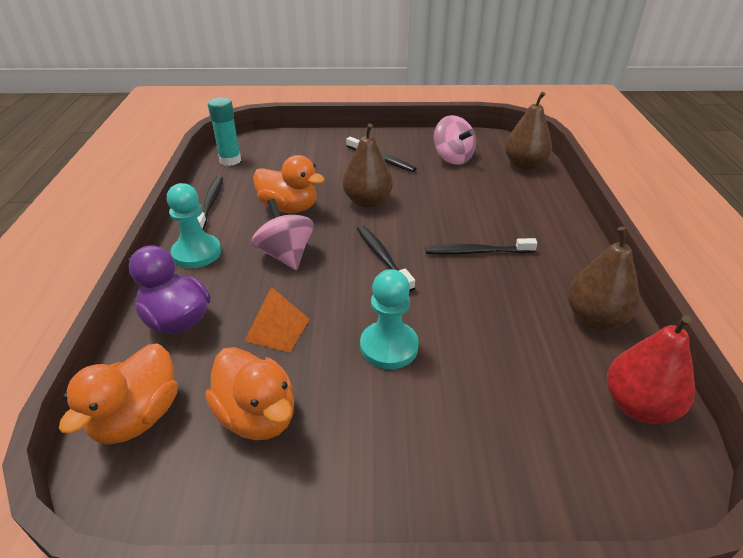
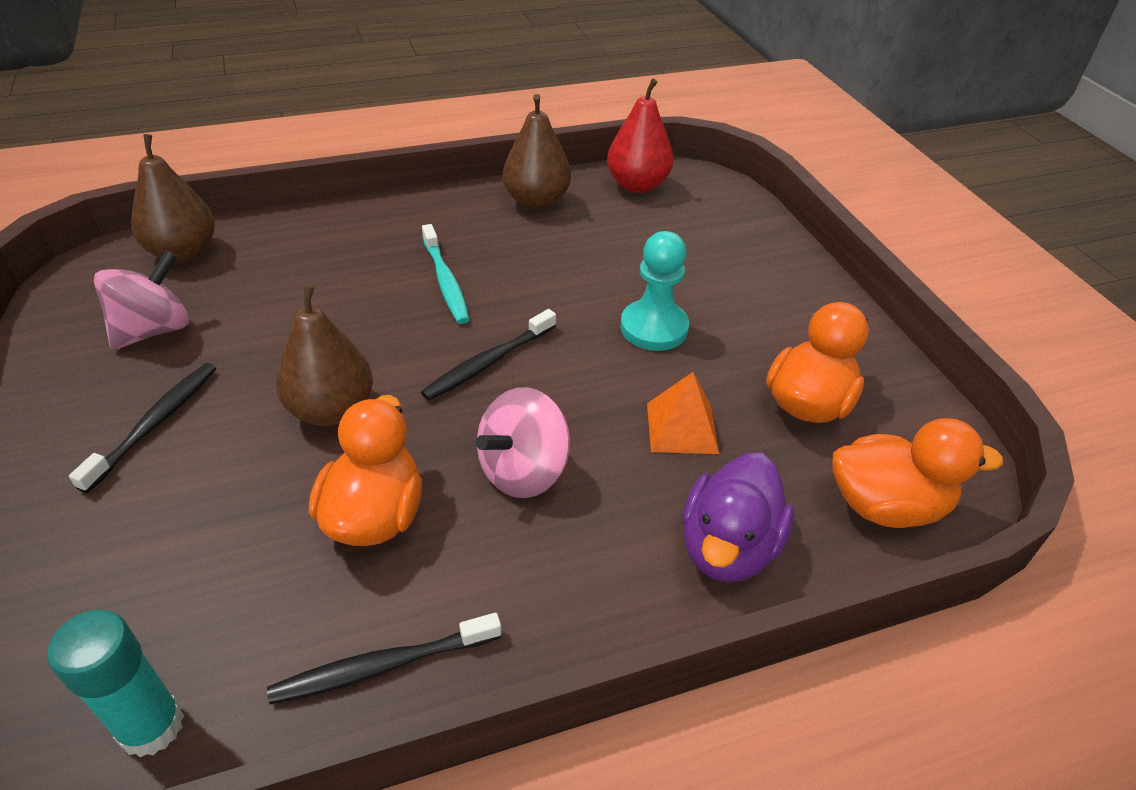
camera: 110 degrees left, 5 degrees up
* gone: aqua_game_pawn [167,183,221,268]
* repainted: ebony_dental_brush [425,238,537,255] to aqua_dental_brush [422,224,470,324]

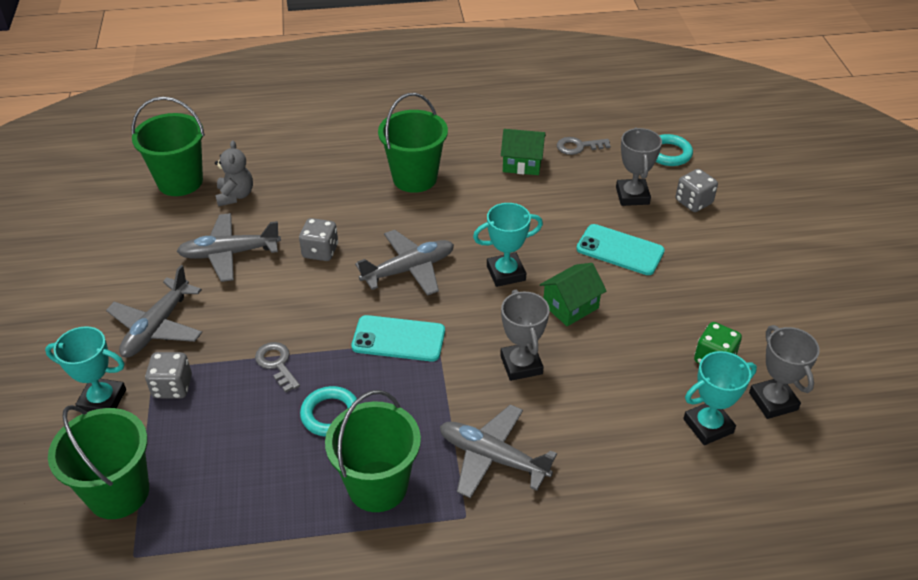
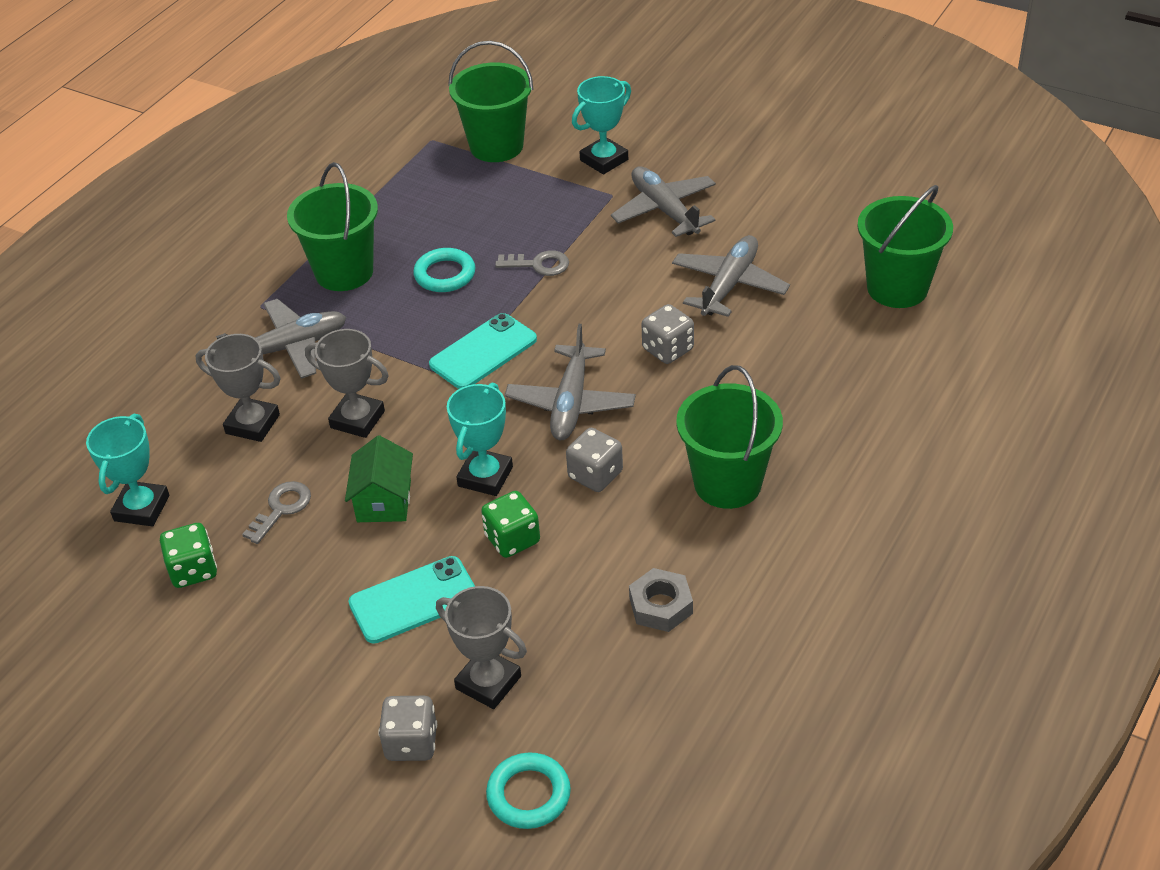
camera: 130 degrees right, 0 degrees up
* swapped: emerald_toy_house [501,129,546,175] to gray_nut [629,568,693,632]
* shifted: gray_latchkey [557,137,611,155] to [242,481,311,544]
* gone: gray_stuffed_bear [215,140,253,206]
* shifted: gray_award_cup [749,325,820,419] to [195,334,281,442]
* shifted: gray_die [145,352,192,399] to [566,428,623,492]
* new: emerald_die [481,491,540,558]

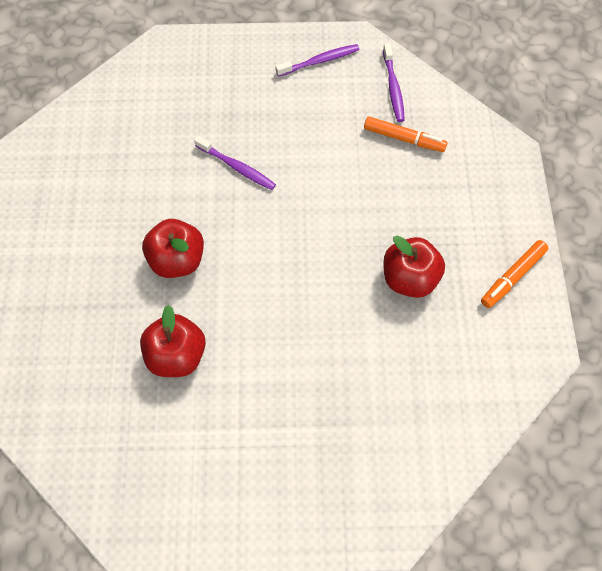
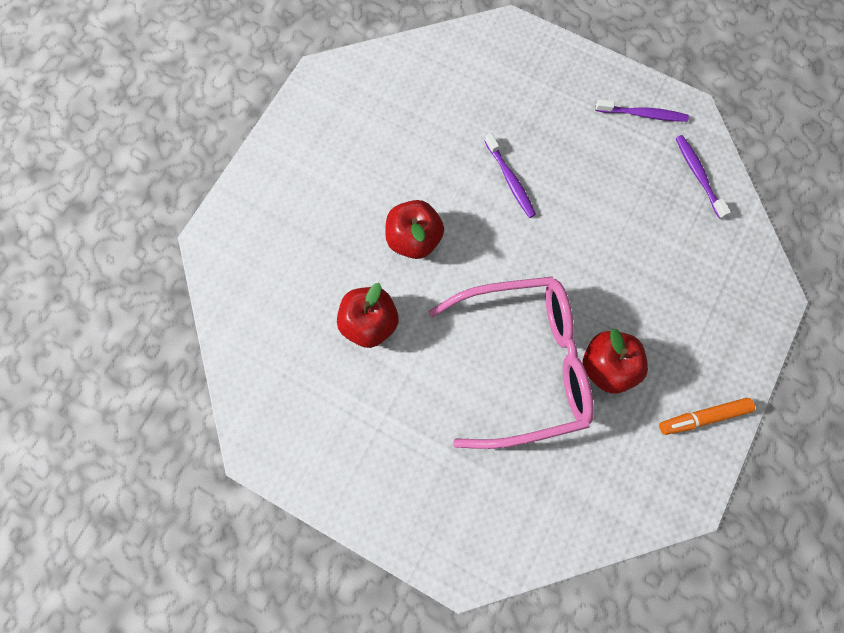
camera: 30 degrees right, 10 degrees up
* rotated: purple_dental_brush [383,43,405,122] = [676,135,731,219] 135 degrees clockwise
* gone: bright_orange_marker [364,116,448,152]
* new: pink_glasses [429,277,594,449]

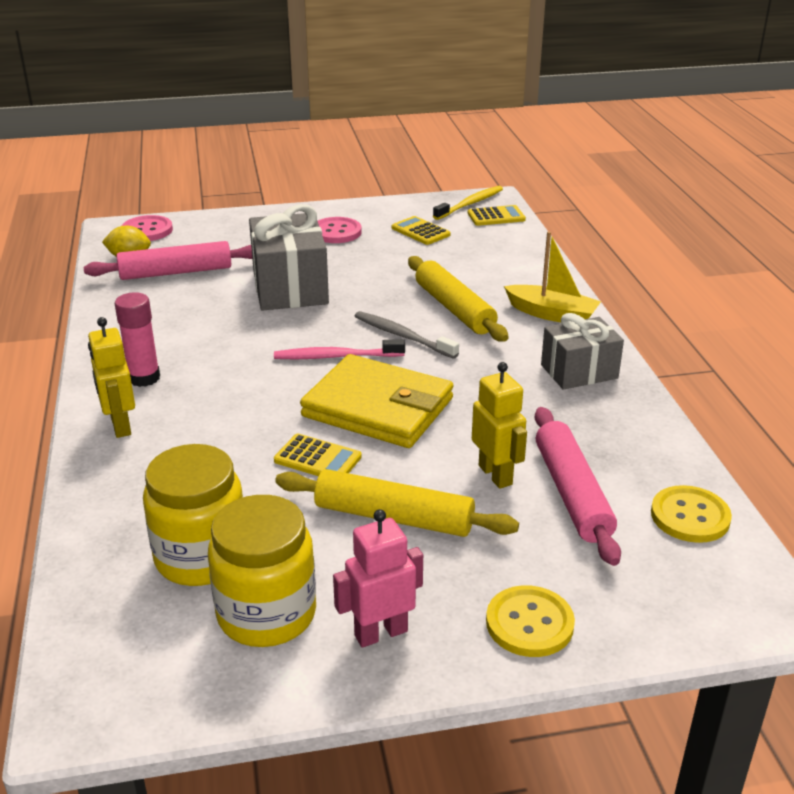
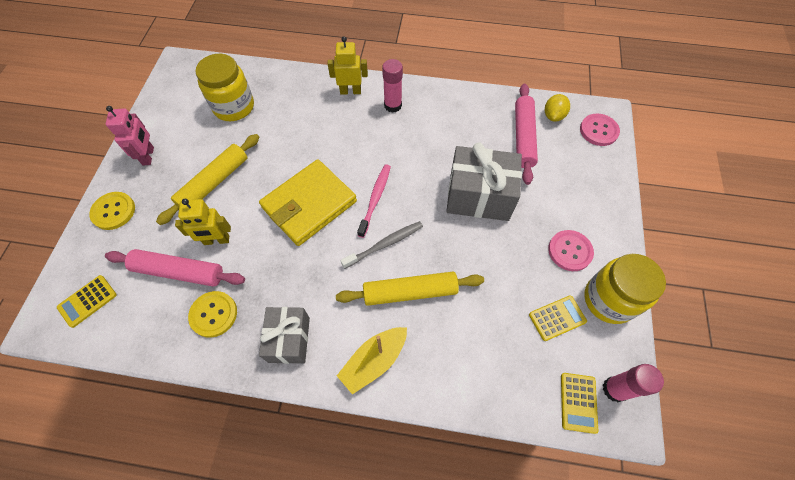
camera: 110 degrees right, 30 degrees up
* swapped: golden_dental_brush [433,186,503,220] to pink_stick_of_glue [603,364,664,402]
* shifted: golden_pocket_calculator [274,434,362,476] to [57,275,117,328]
* shifted: golden_sewing_button [651,485,732,543] to [188,291,237,338]
* shifted: golden_jam_jar [208,495,316,647] to [584,254,666,324]

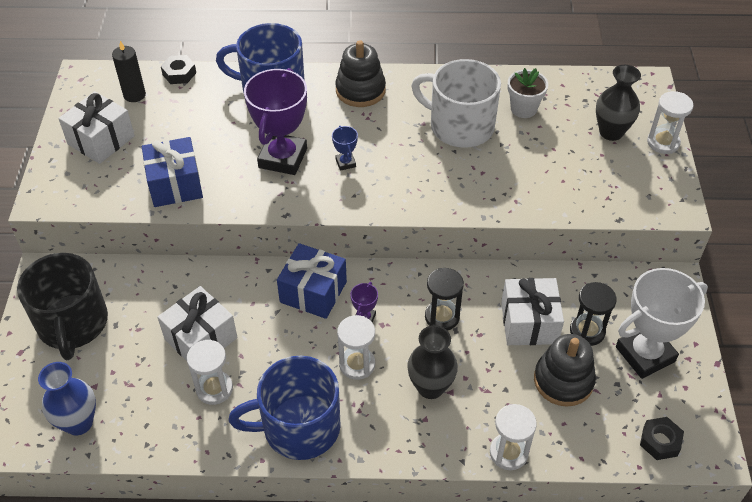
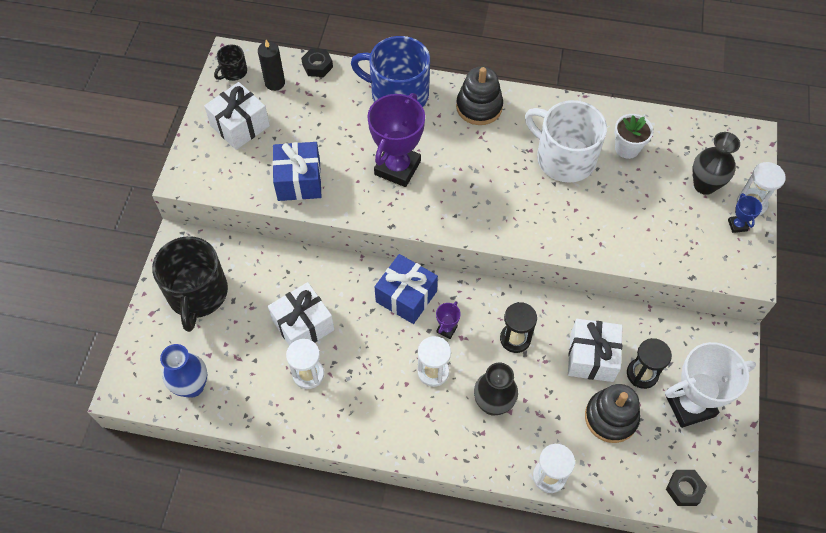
camera: 10 degrees right, 10 degrees up
* shifted: royal_blue_award_cup [332,126,358,171] to [728,193,762,233]
* gone: royal_blue_tea_mug [228,356,341,460]
* new: ebony_tea_mug [214,45,247,81]

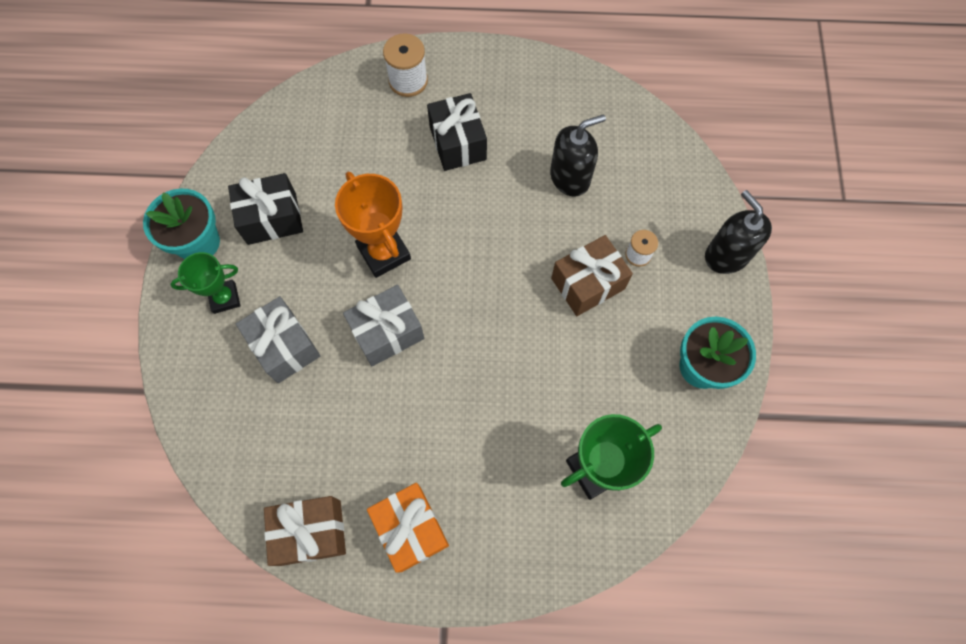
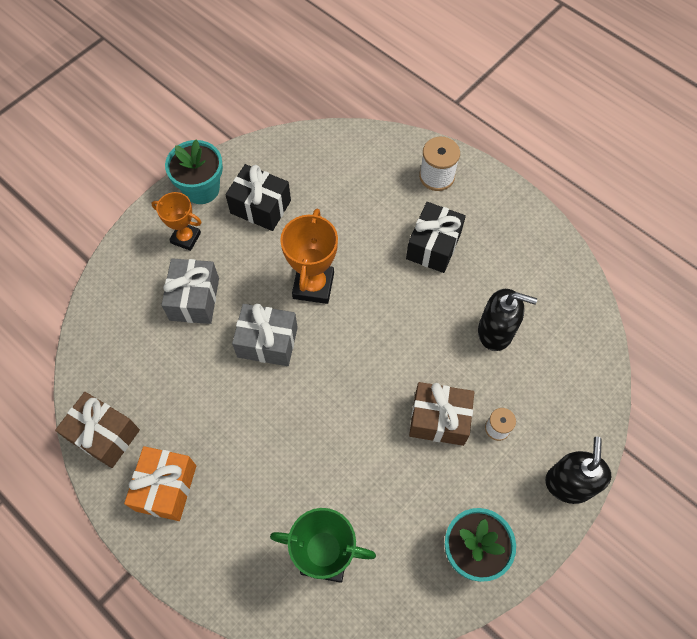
camera: 40 degrees right, 5 degrees down
* repainted: emerald_award_cup [170,252,240,314] to bright_orange_award_cup [151,192,202,251]

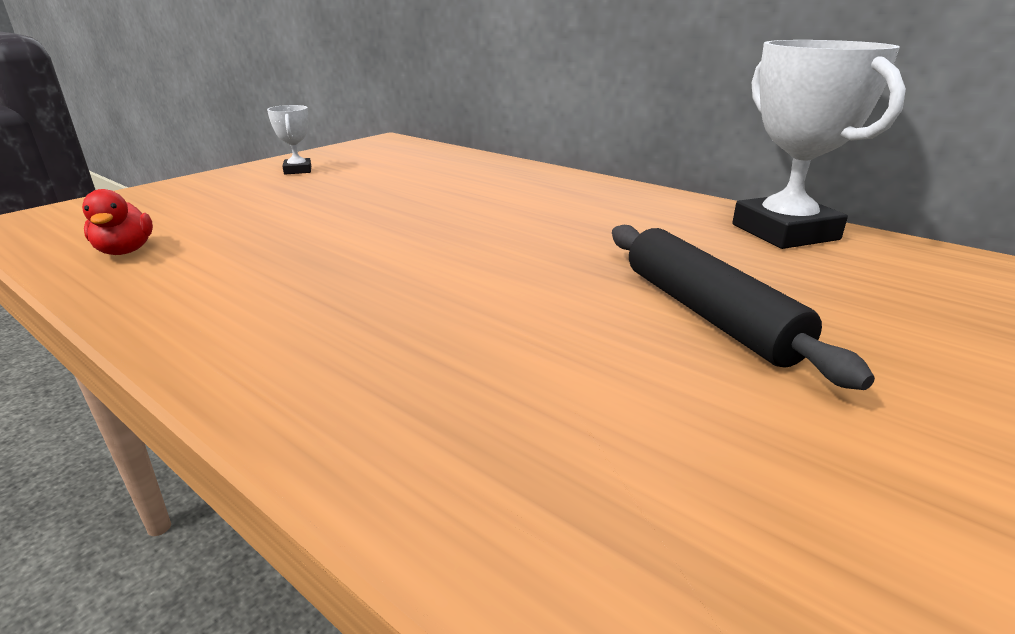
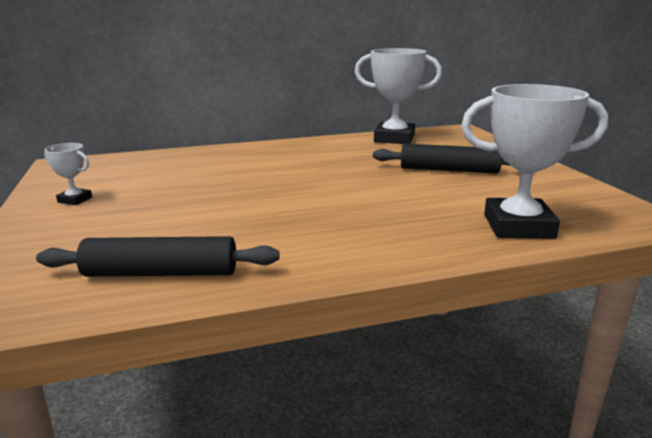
camera: 55 degrees left, 5 degrees down
* swapped: scarlet_toy_duck [82,189,153,255] to ebony_dough_roller [36,236,279,277]
* new: pure_white_award_cup [461,84,608,239]

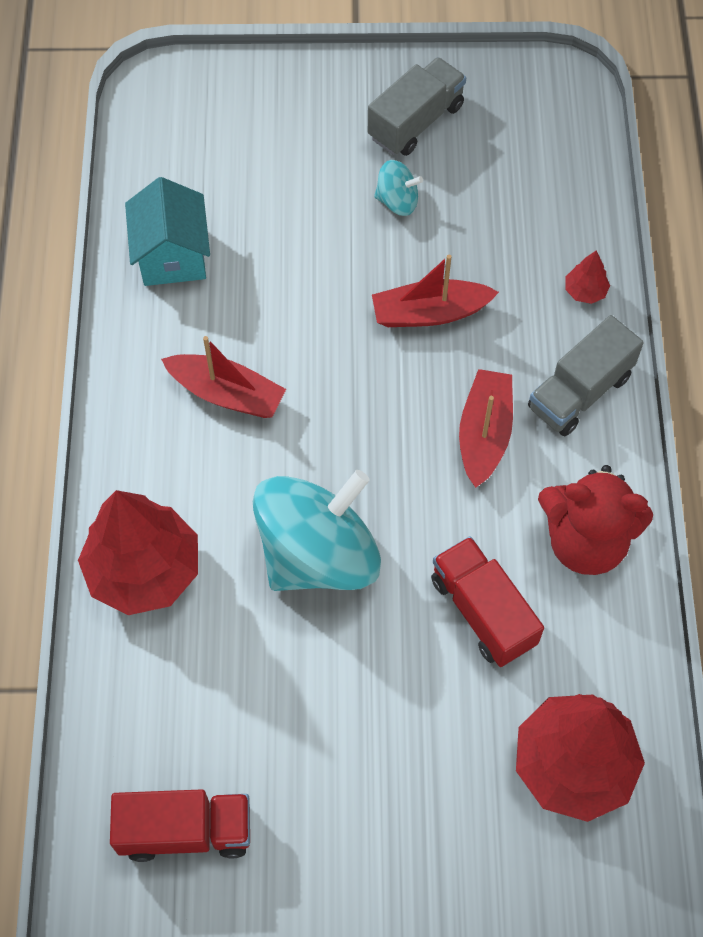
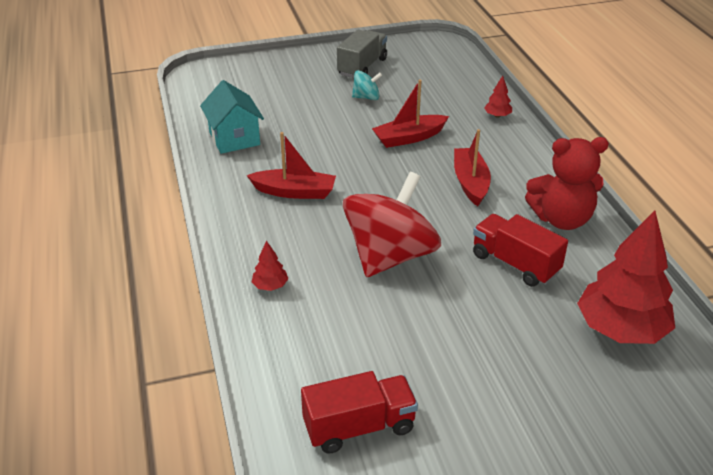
camera: 15 degrees left, 25 degrees down
* gone: gray_toy_truck [528,315,644,436]
* repainted: aqua_spinning_top [253,470,381,591] to scarlet_spinning_top [343,172,441,277]
* scaled: scarlet_fir_tree [78,490,198,615] = [252,241,289,291] x0.41

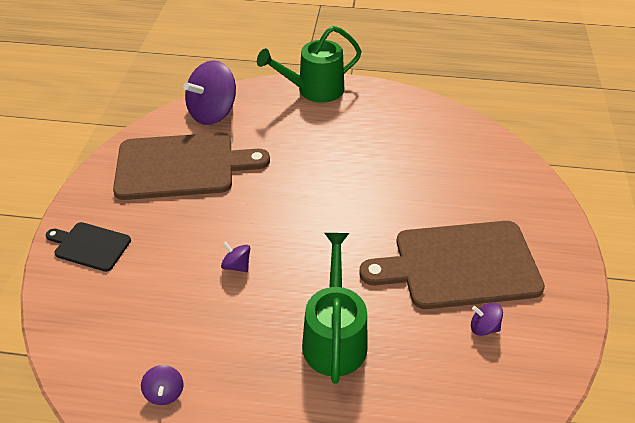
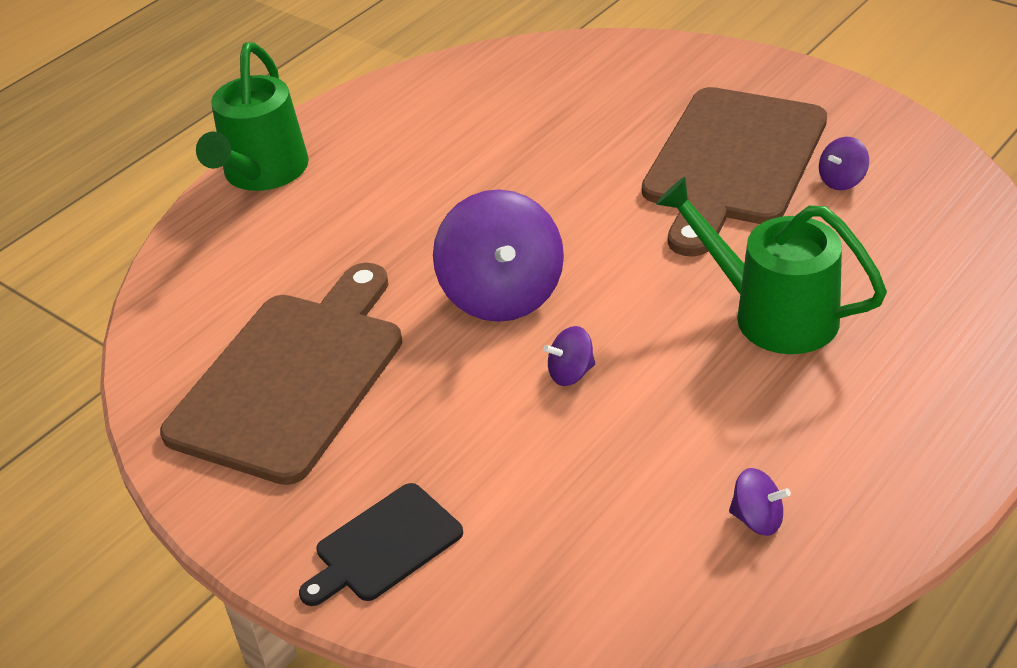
camera: 55 degrees left, 5 degrees down
* shifted: purple_spinning_top [183,60,236,125] to [433,189,564,322]

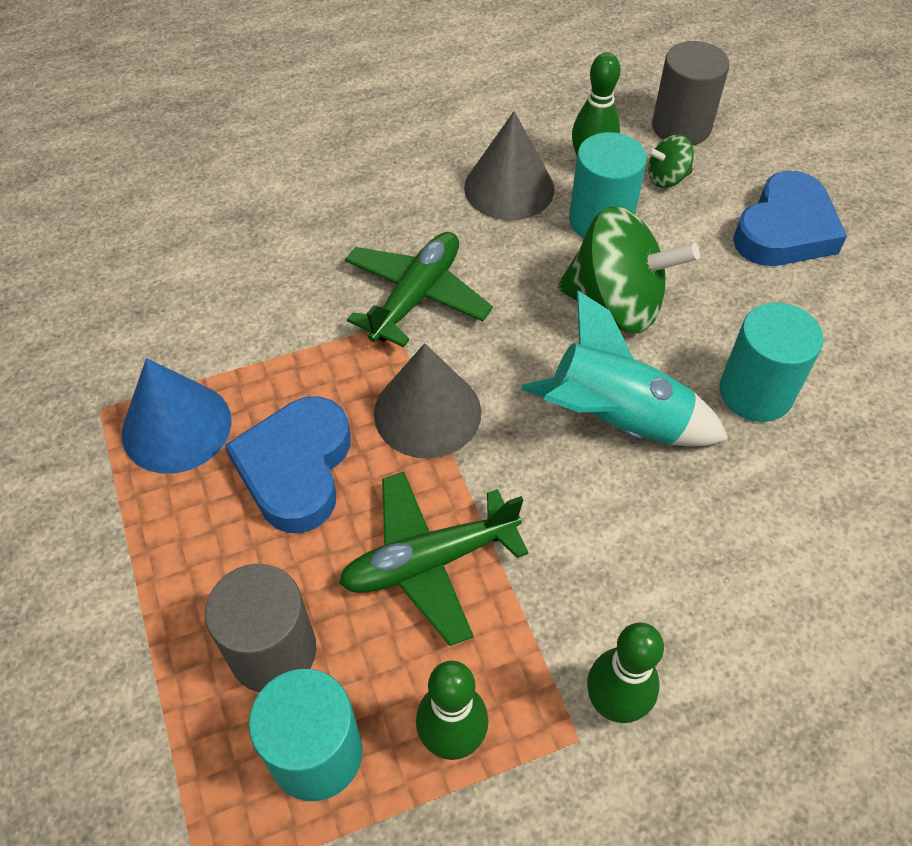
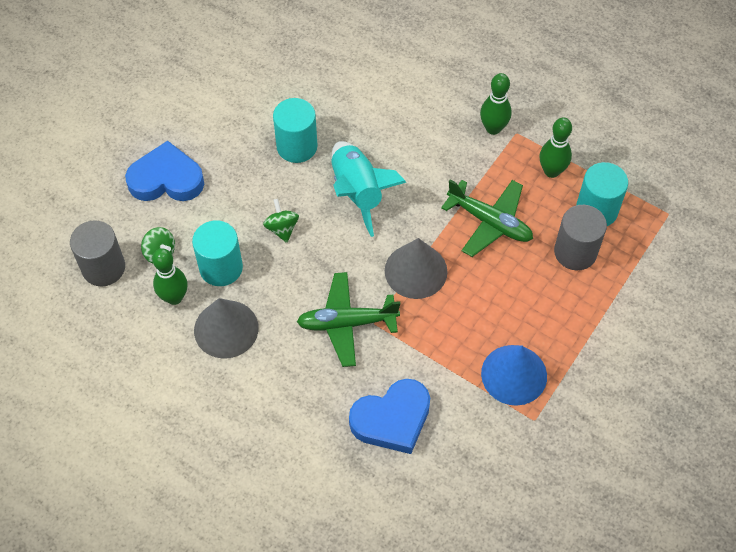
camera: 125 degrees left, 5 degrees up
* scaled: emerald_spinning_top [558,206,700,333] = [263,199,299,243] x0.48
* shifted: royal_blue_heart [225,396,351,533] to [349,379,430,454]

